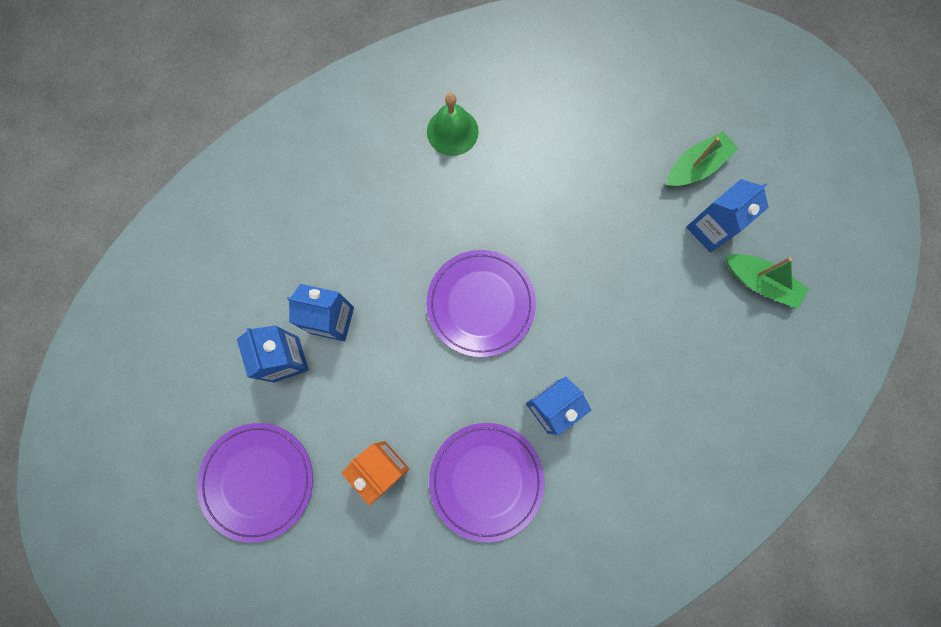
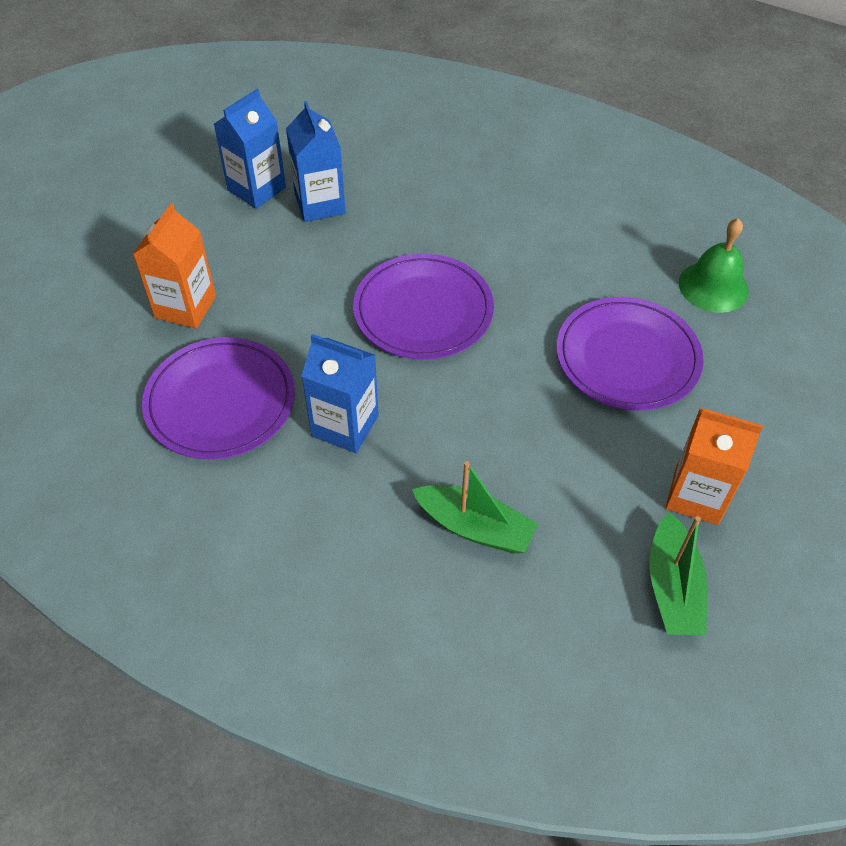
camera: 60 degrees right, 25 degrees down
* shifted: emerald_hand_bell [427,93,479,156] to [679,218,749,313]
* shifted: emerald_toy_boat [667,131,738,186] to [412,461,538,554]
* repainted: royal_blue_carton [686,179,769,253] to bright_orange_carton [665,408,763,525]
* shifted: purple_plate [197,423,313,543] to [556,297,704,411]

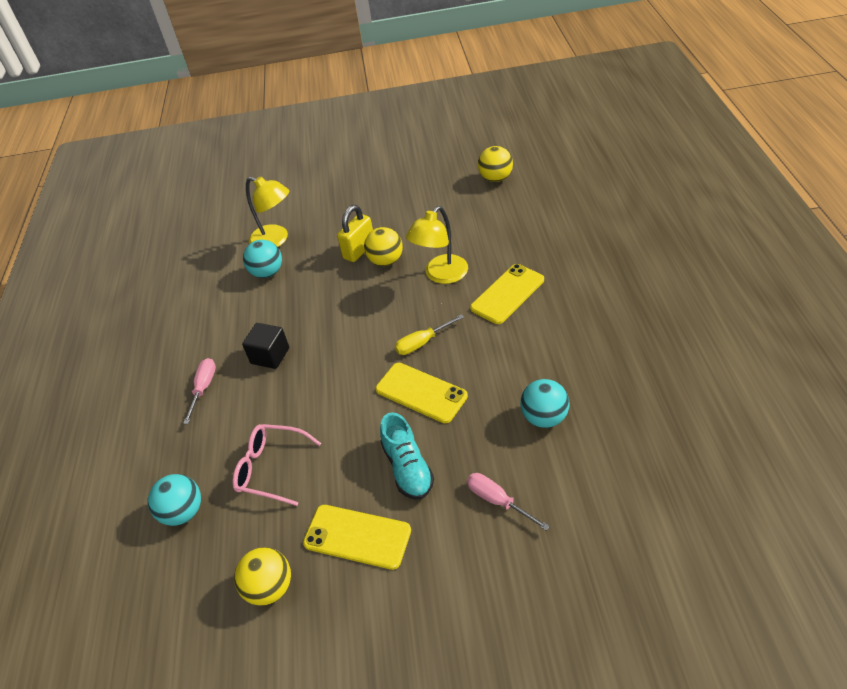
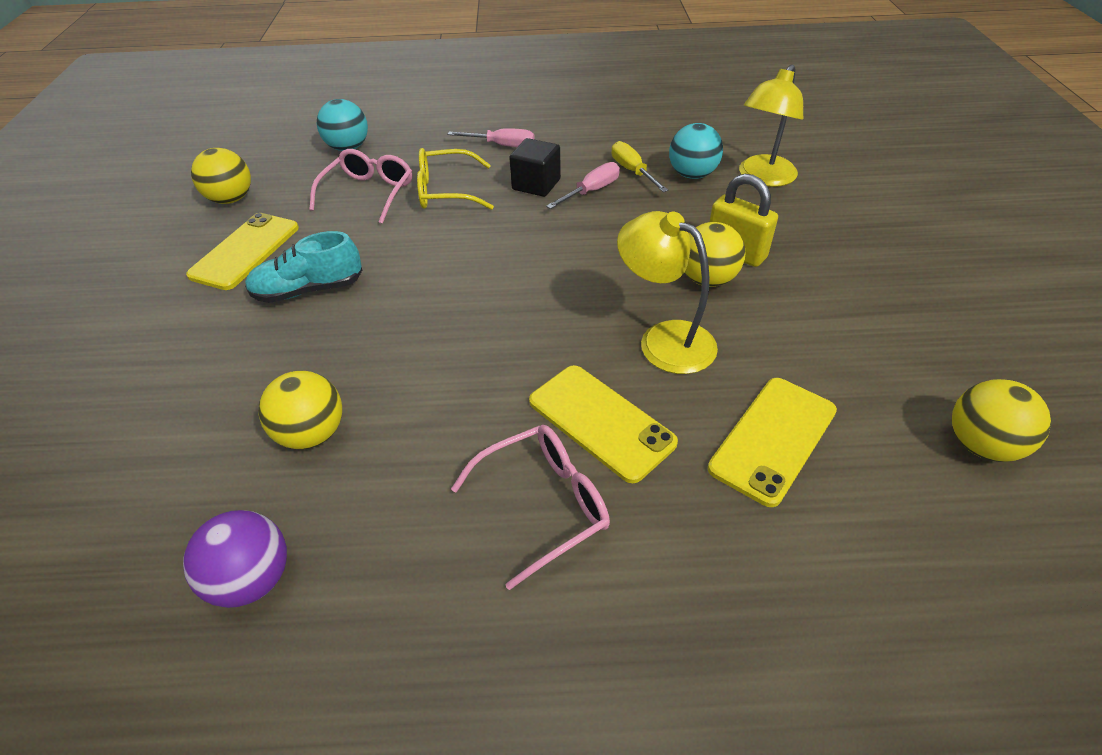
camera: 90 degrees right, 0 degrees up
* shifted: golden_flat_screwdriver [395,314,464,355] to [612,141,668,192]
* shifted: golden_mobile_phone [375,363,468,423] to [708,378,837,507]
* repainted: aqua_play_ball [520,379,569,428] to golden_play_ball [258,371,342,449]
* shifted: pink_flat_screwdriver [467,473,550,531] to [546,162,620,209]
* new: golden_glasses [417,148,494,210]
* new: pink_glasses [451,425,610,590]
* new: purple_play_ball [183,510,287,608]

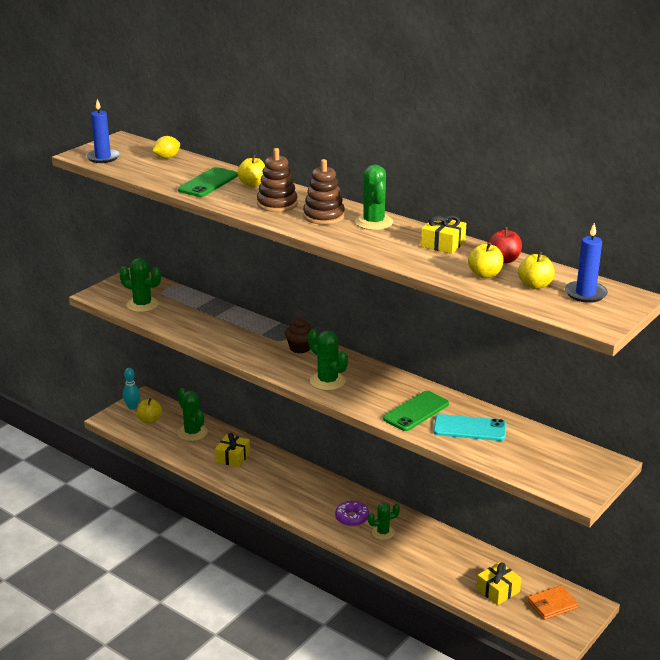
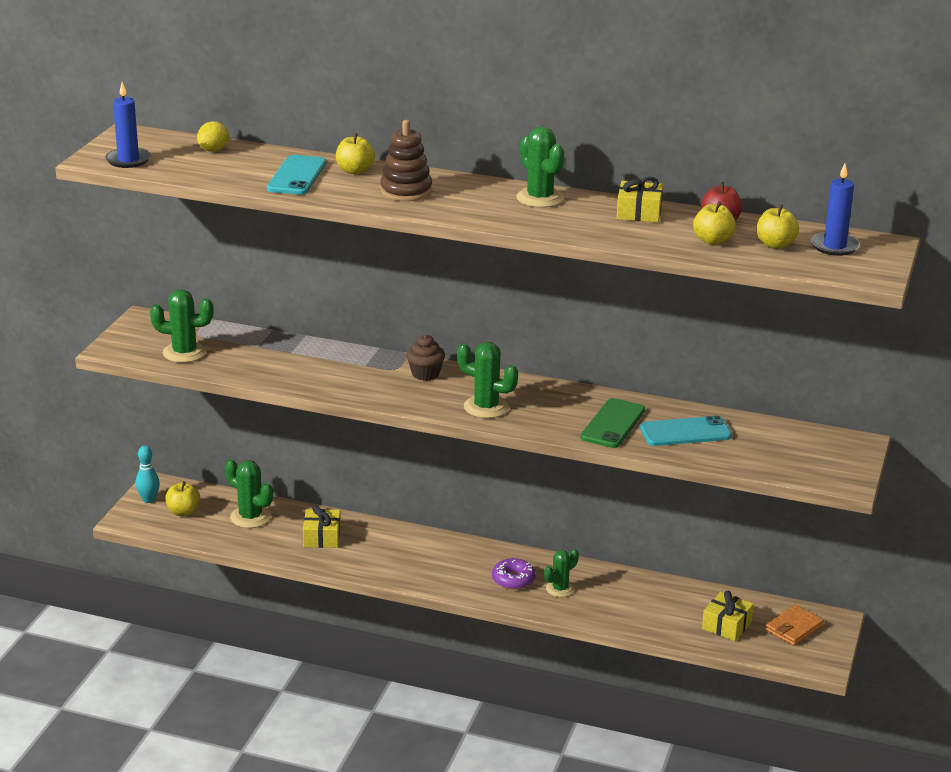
camera: 20 degrees left, 0 degrees up
* gone: brown_stacking_rings [303,159,345,225]
* repainted: emerald_mobile_phone [178,167,238,197] to aqua_mobile_phone [267,155,326,195]

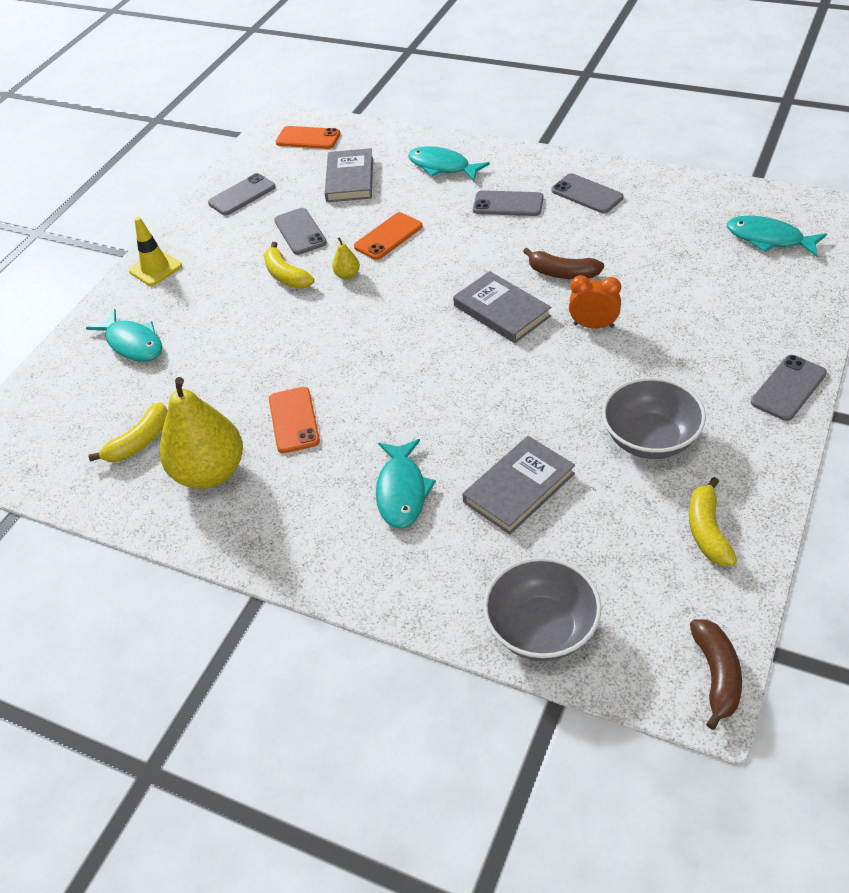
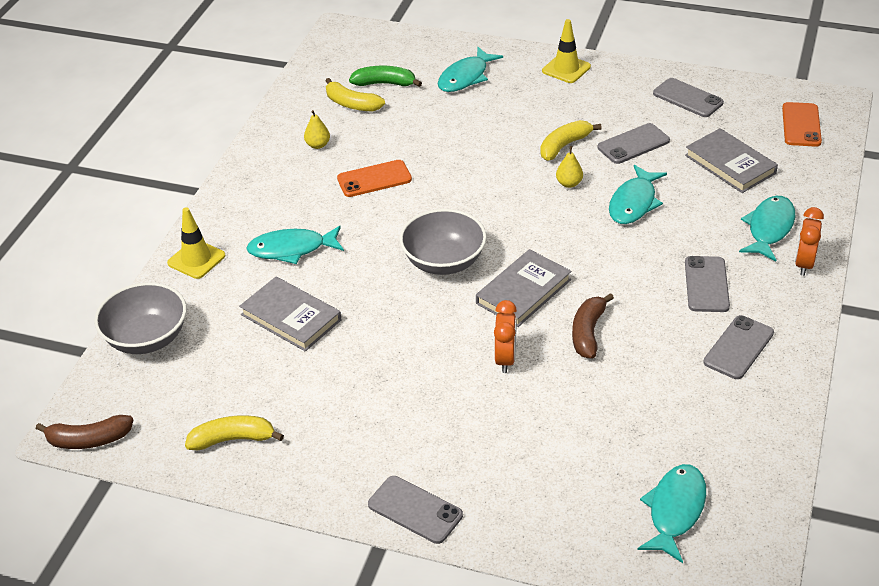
camera: 80 degrees right, 5 degrees down
* rotated: gray_hardback [324,148,373,202] = [685,128,778,193] 60 degrees clockwise
* swapped: bright_orange_mobile_phone [354,212,423,260] to aqua_fish_figure [609,165,667,224]
* scaled: golden_pear_fruit [160,377,243,489] = [304,110,330,149] x0.40
* shifted: gray_serving_bowl [602,377,706,459] to [400,209,487,275]
* new: emerald_toy_banana [349,66,422,87]
* new: golden_road_cone [167,207,225,279]
* new: bright_orange_clock [795,207,824,276]

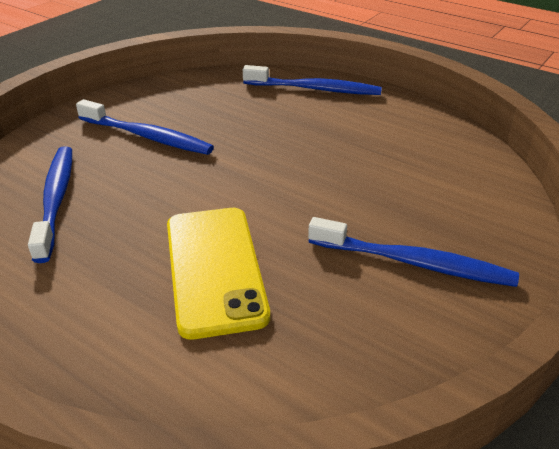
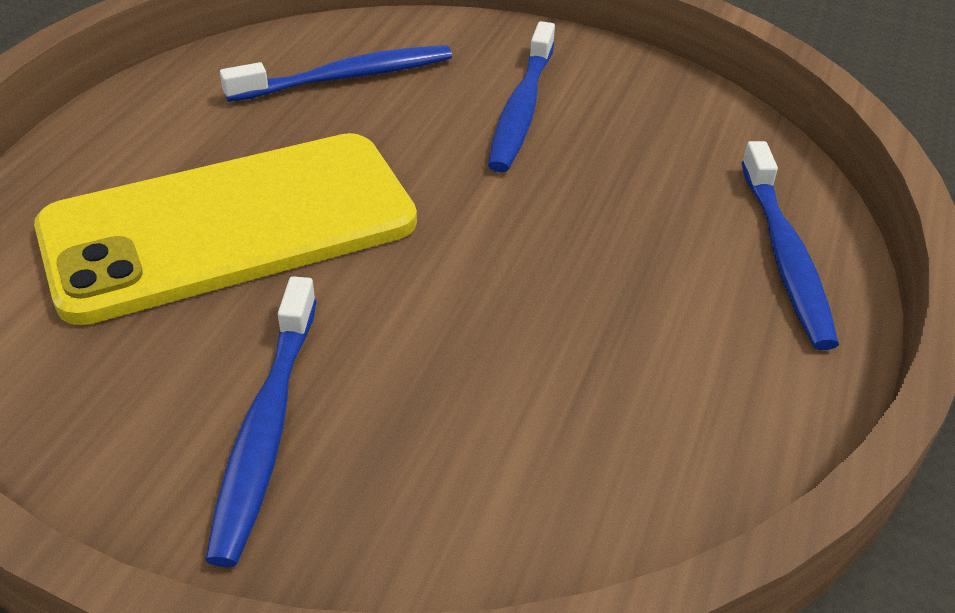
camera: 75 degrees right, 5 degrees up
* scaled: golden_mobile_phone [167,208,270,339] = [34,133,417,325] x1.51

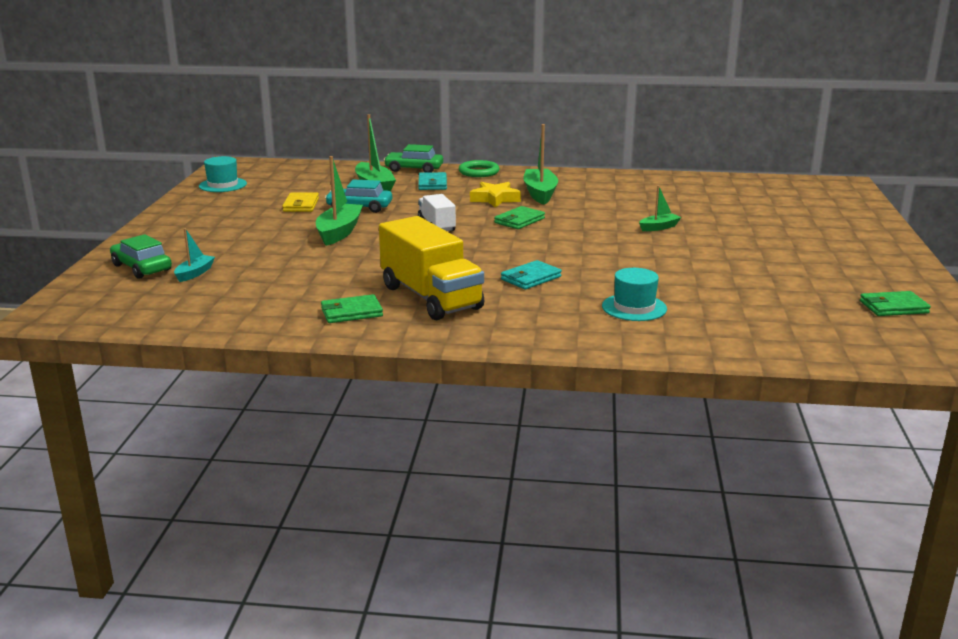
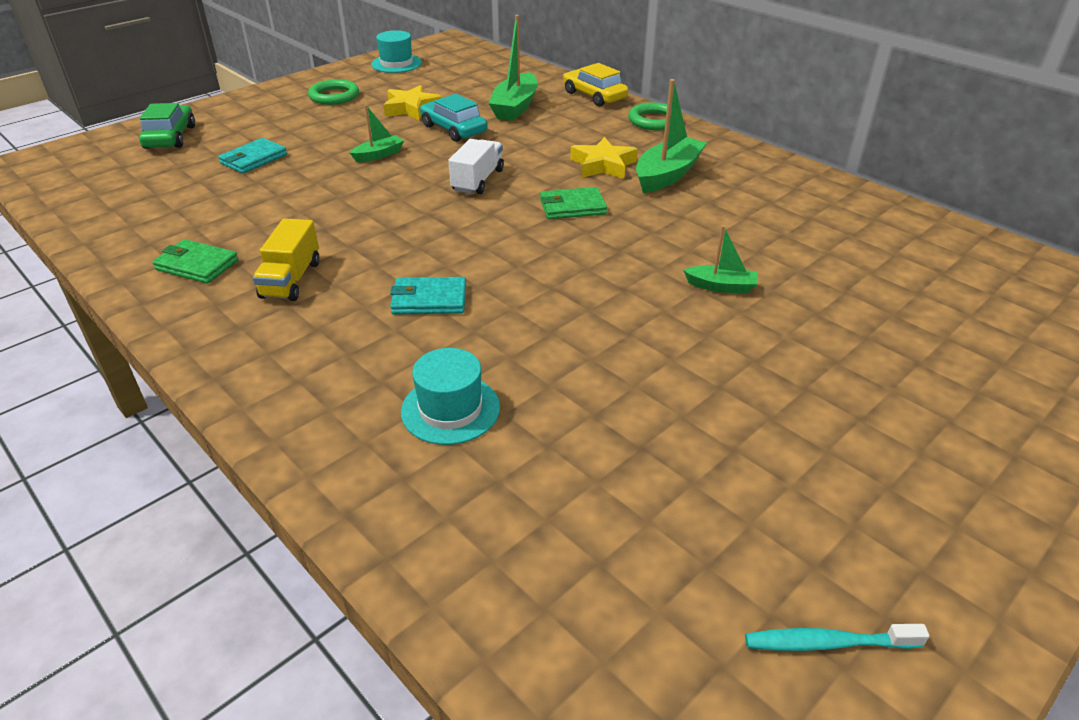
camera: 40 degrees right, 15 degrees up
* repainted: emerald_automobile [384,144,443,173] to golden_automobile [563,63,628,106]
* scaled: emerald_toy_boat [316,156,363,246] = [350,105,404,162] x0.56
* shifted: aqua_wallet [418,172,447,190] to [218,138,287,174]
* swapped: golden_wallet [282,192,319,212] to golden_star [383,85,442,120]
* scaled: golden_toy_truck [379,216,484,320] = [253,218,320,301] x0.54
* gone: aqua_toy_boat [174,228,215,282]
* swapped: emerald_wallet [860,291,931,316] to aqua_dental_brush [745,624,929,651]
* new: emerald_ring [308,79,359,105]

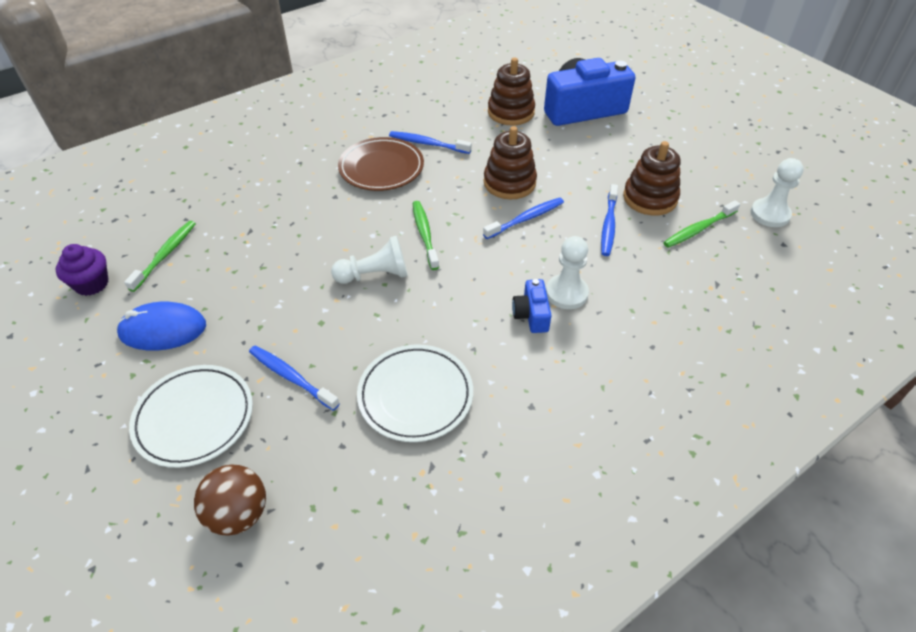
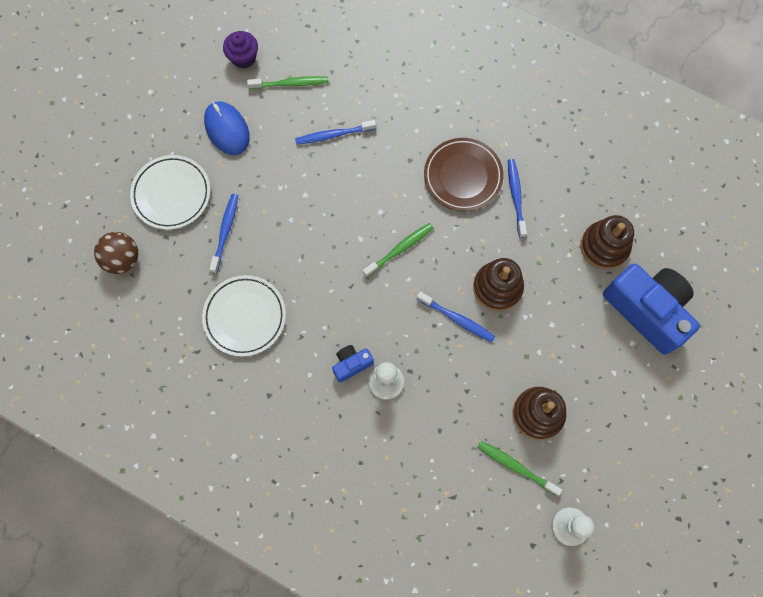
camera: 65 degrees right, 25 degrees up
* shifted: royal_blue_dental_brush [601,184,618,256] to [295,120,376,145]
* gone: pure_white_game_pawn [331,236,408,284]

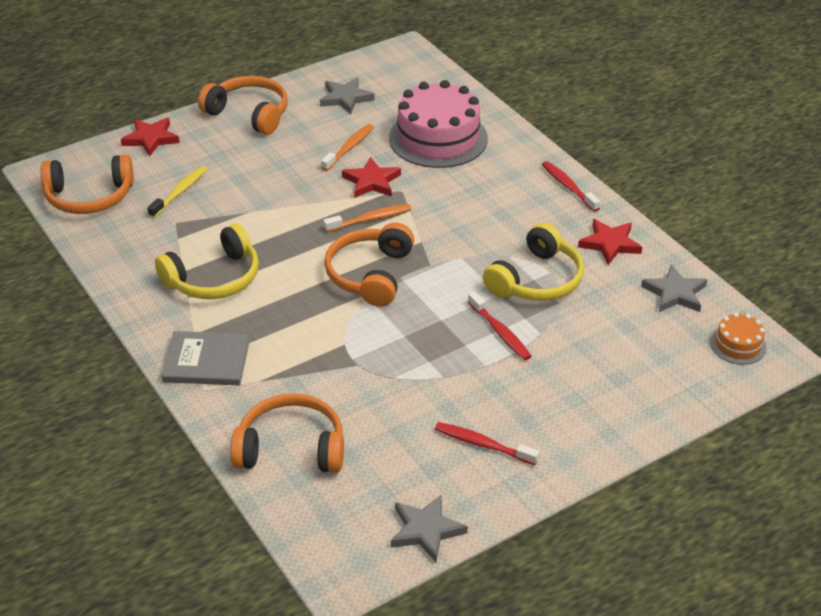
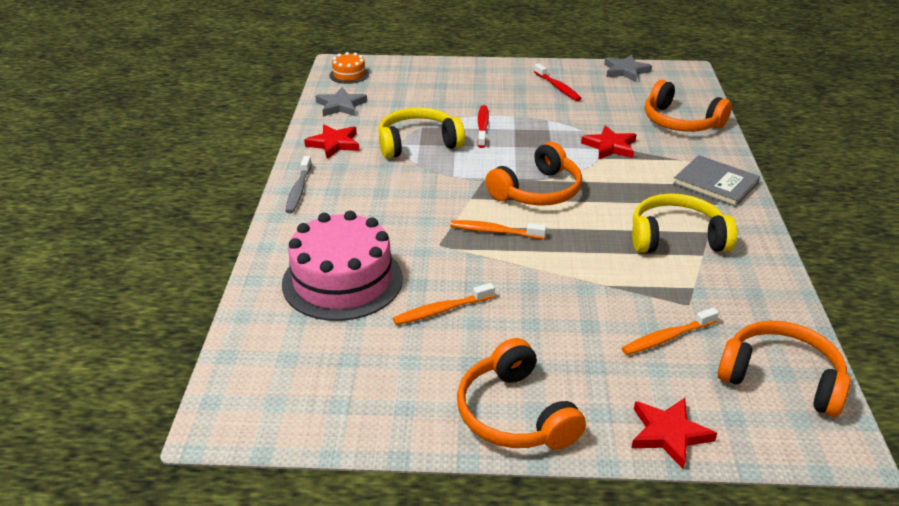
camera: 145 degrees left, 5 degrees down
* gone: gray_star [320,77,375,114]
* shifted: scarlet_star [342,157,401,198] to [581,125,636,160]
* repainted: scarlet_dental_brush [542,161,601,212] to gray_dental_brush [285,156,312,214]
* repainted: golden_dental_brush [147,166,207,218] to bright_orange_dental_brush [622,307,719,355]

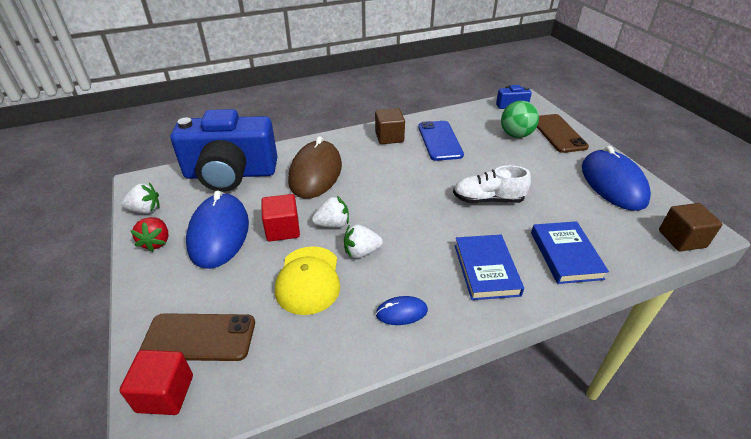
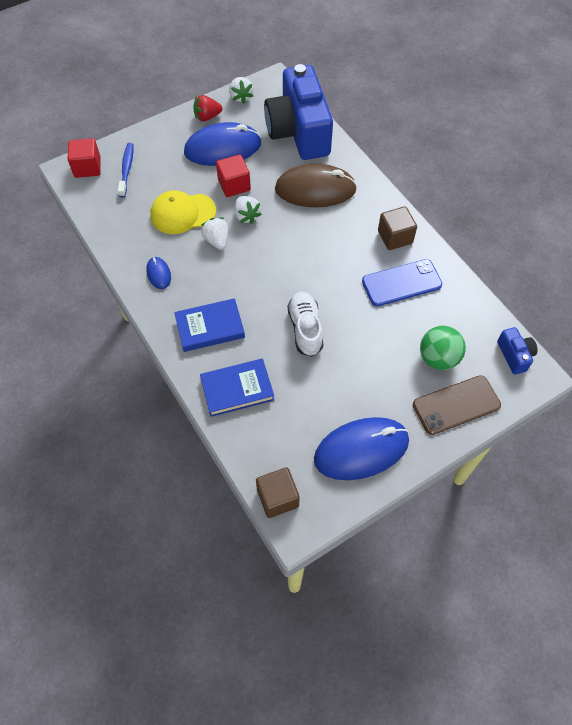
camera: 80 degrees right, 20 degrees up
* swapped: brown_mobile_phone [139,313,255,361] to royal_blue_dental_brush [118,143,133,197]

